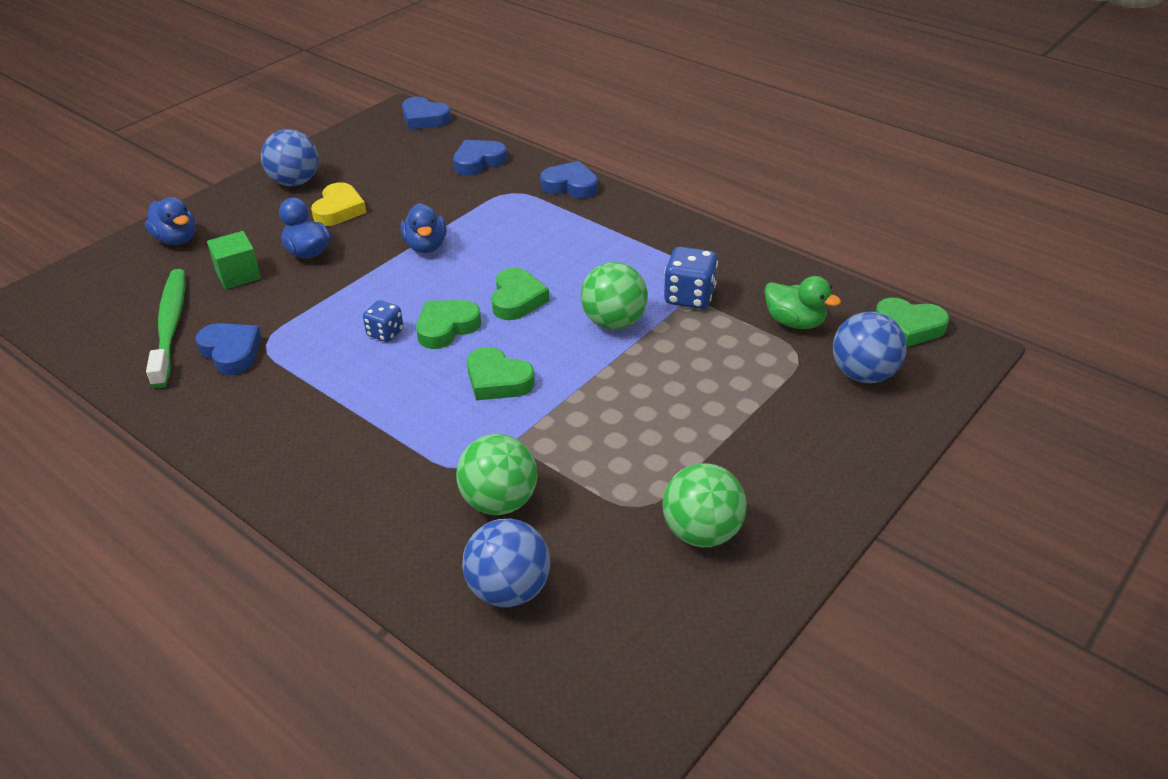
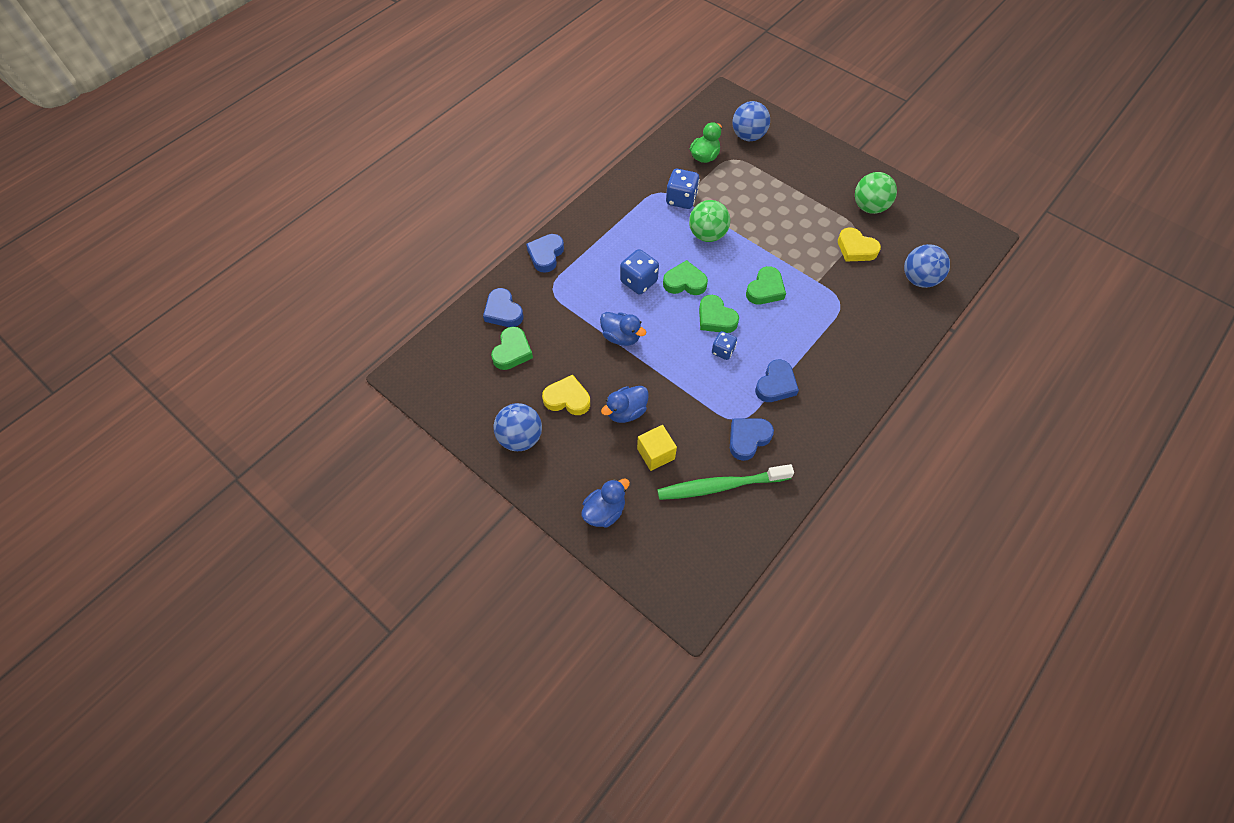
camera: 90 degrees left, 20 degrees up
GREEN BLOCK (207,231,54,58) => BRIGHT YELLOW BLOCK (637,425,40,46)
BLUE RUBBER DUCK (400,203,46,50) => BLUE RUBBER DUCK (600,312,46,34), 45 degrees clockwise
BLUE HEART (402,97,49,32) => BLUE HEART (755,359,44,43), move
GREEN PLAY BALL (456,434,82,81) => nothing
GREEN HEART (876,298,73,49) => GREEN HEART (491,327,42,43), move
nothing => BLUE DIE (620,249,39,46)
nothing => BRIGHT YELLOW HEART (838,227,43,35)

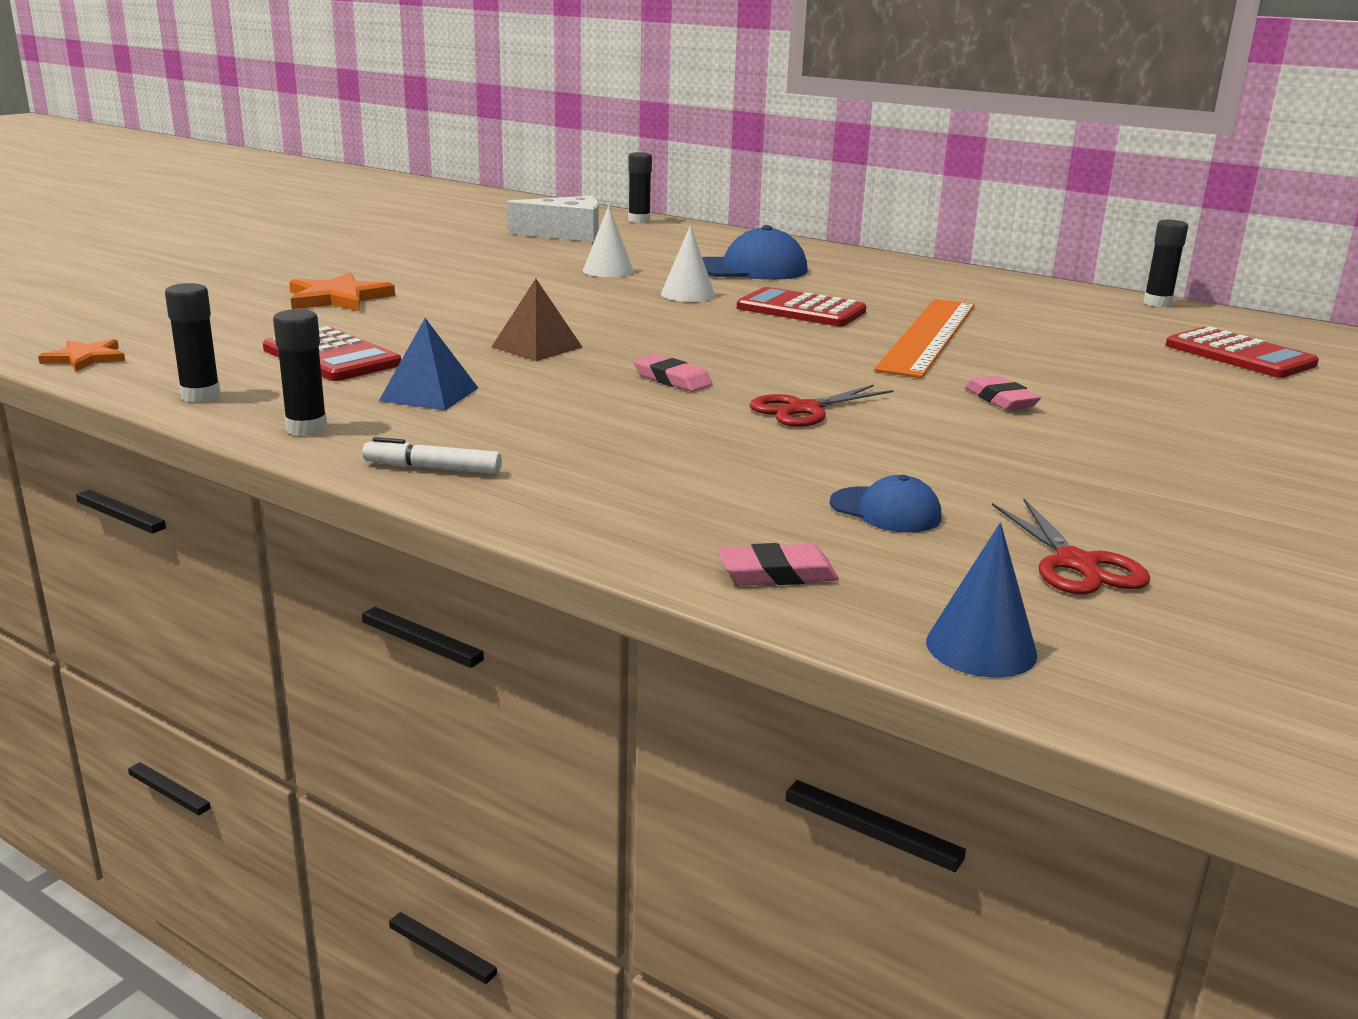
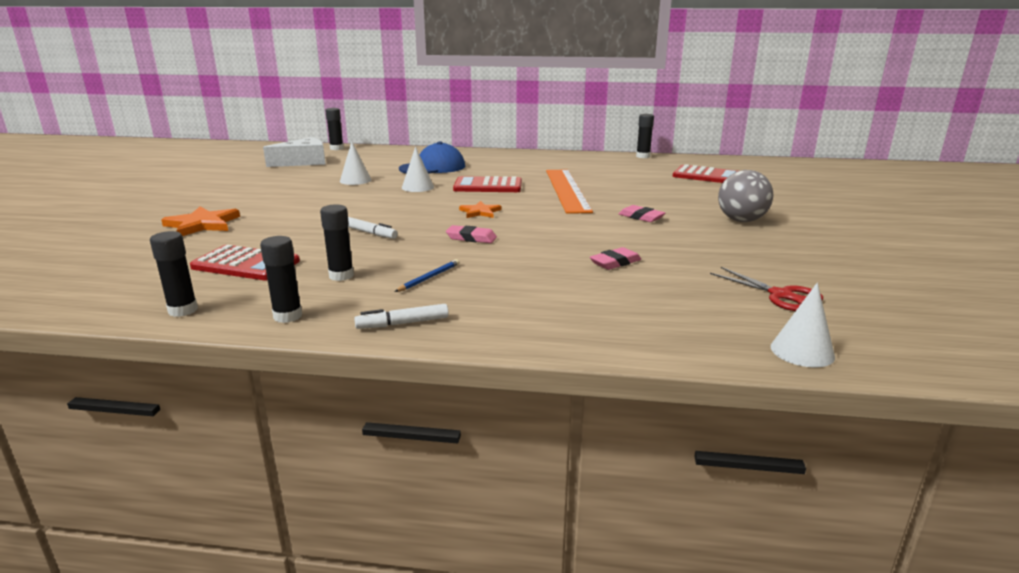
camera: 25 degrees left, 0 degrees up
ORANGE-COLOURED FIVE-POINTED STAR (38,339,87,32) => ORANGE-COLOURED FIVE-POINTED STAR (459,201,43,17), move
BLUE PYRAMID SHAPE (379,318,99,93) => JET-BLACK GLUE STICK (320,204,34,77)
BROWN PYRAMID SHAPE (492,279,91,82) => SNOW-WHITE FELT PEN (348,217,50,22)
ROSE-PINK PENCIL ERASER (718,543,121,42) => ROSE-PINK PENCIL ERASER (590,247,51,23), move
RED SCISSORS (749,384,145,43) => nothing
BLUE BASEBALL CAP (830,475,111,58) => nothing
BLUE CONE SHAPE (926,523,112,154) => SNOW-WHITE CONE SHAPE (771,283,64,85)
nothing => BLUE PENCIL (395,259,65,33)
nothing => ASH-GREY PLAY BALL (718,170,55,52)

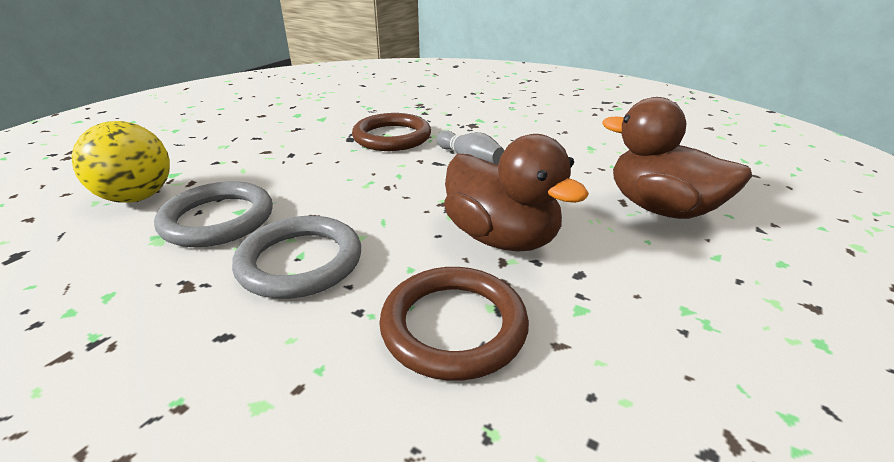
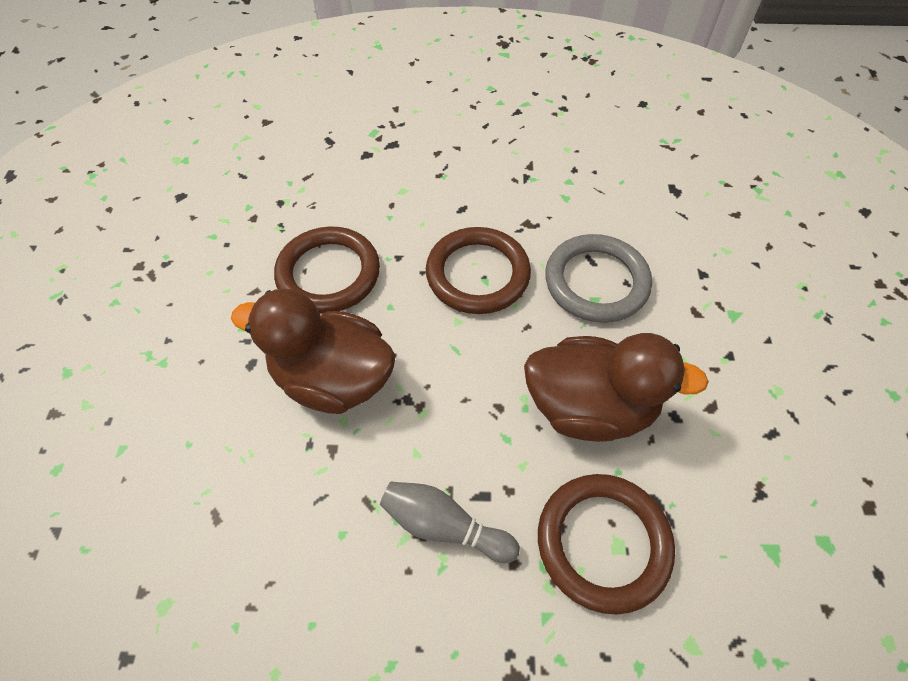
camera: 150 degrees right, 25 degrees up
BRIGHT YELLOW PLAY BALL (71,121,99,82) => nothing
ASH-GREY TORUS (232,216,129,83) => BROWN TORUS (426,227,105,87)
BROWN RUBBER DUCK (602,97,150,122) => BROWN RUBBER DUCK (524,333,185,109), move

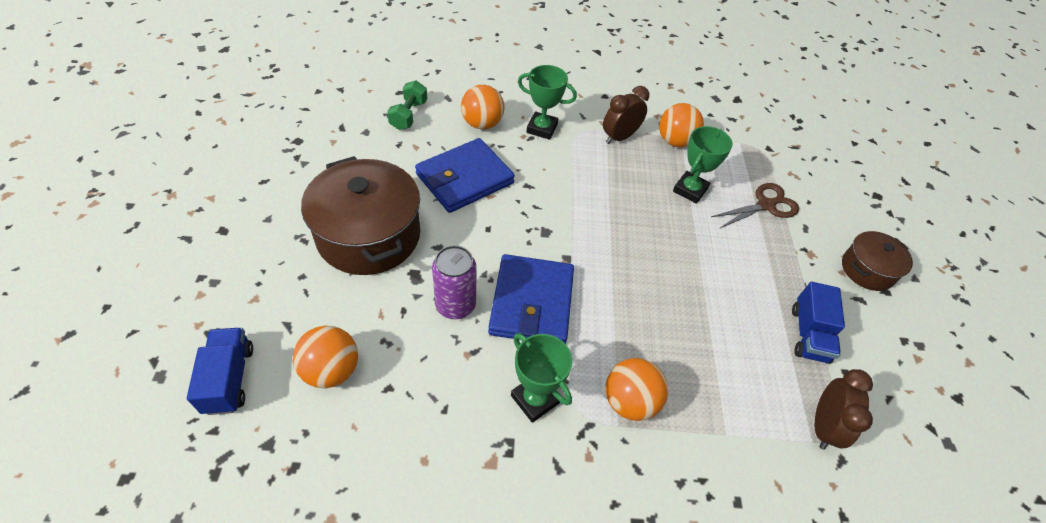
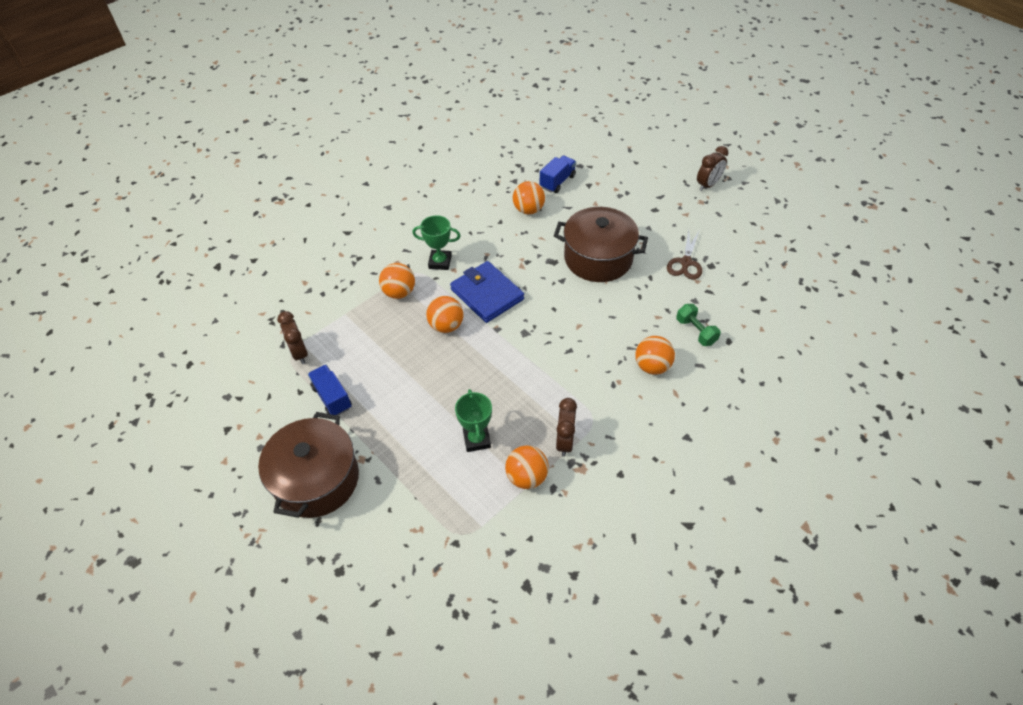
camera: 140 degrees right, 0 degrees up
BLUE TRUCK (187,328,66,87) => BLUE TRUCK (540,155,36,38), 90 degrees counterclockwise
BLUE CARD WALLET (415,138,100,75) => nothing
PURPLE CAN (432,245,45,74) => nothing
GREEN TROPHY (518,65,59,75) => nothing
BROWN SCISSORS (711,183,88,46) => BROWN SCISSORS (667,230,35,50), move
BROWN STOCKPOT (842,231,71,60) => BROWN STOCKPOT (258,412,101,106), x1.87
nothing => ORANGE-COLOURED PLAY BALL (426,296,38,37)
nothing => BROWN ALARM CLOCK (697,146,31,45)

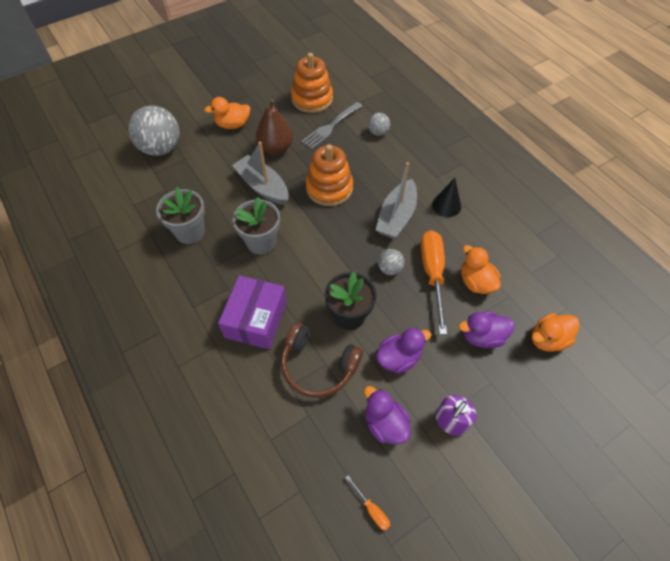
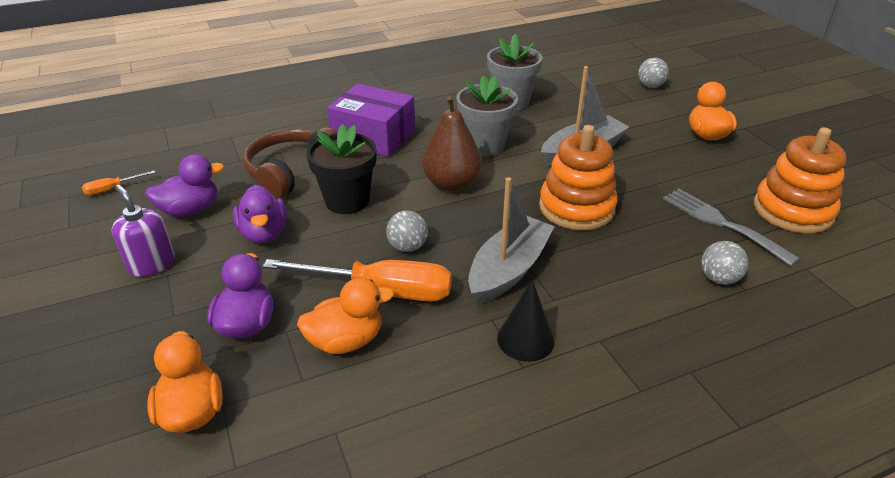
camera: 100 degrees right, 20 degrees down
ASH-GREY PLAY BALL (128,105,52,51) => ASH-GREY PLAY BALL (638,58,31,30), x0.48
BROWN PEAR (256,99,37,56) => BROWN PEAR (422,96,60,96), move
ASH-GREY BOAT (376,162,41,77) => ASH-GREY BOAT (468,177,87,127), 90 degrees clockwise

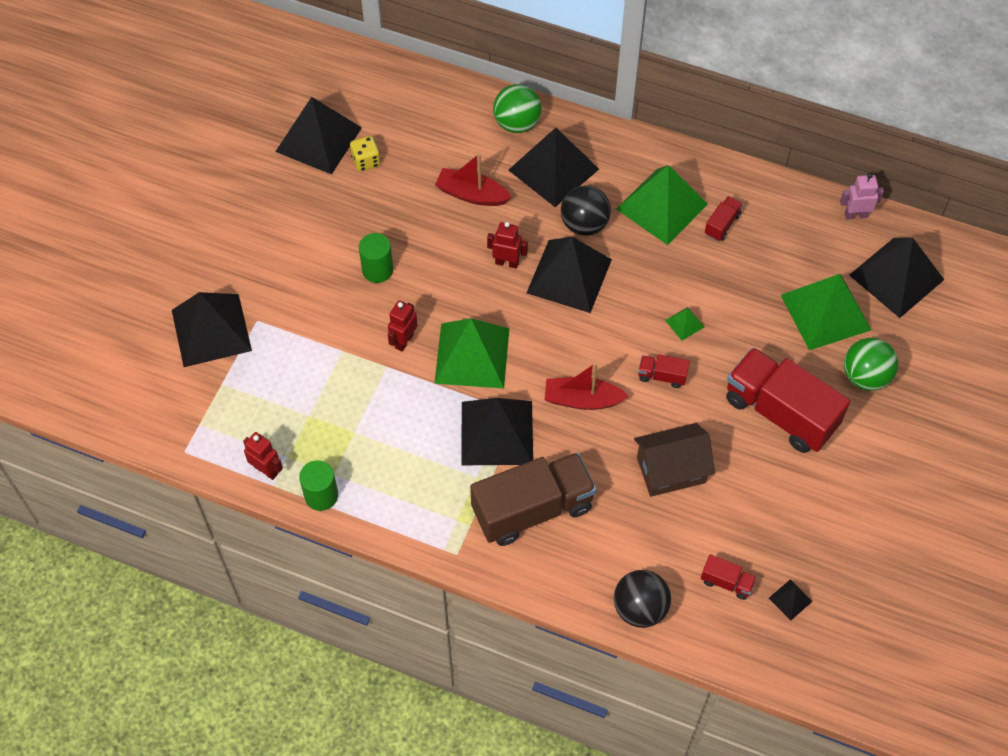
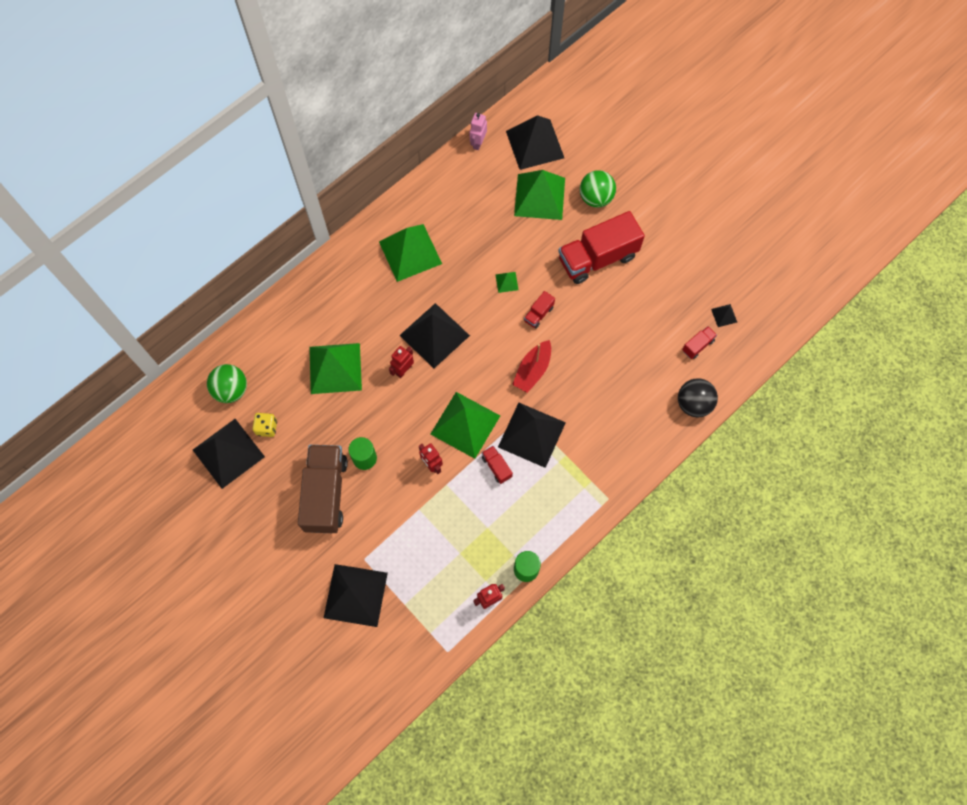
camera: 65 degrees left, 10 degrees up
RED BOAT (435,154,77,52) => GREEN PYRAMID SHAPE (310,343,52,51)
BROWN TRUCK (470,452,126,94) => BROWN TRUCK (298,445,50,88), move
GREEN PLAY BALL (493,84,49,49) => GREEN PLAY BALL (207,364,40,39), move
JET-BLACK PYRAMID SHAPE (508,128,91,79) => nothing
JET-BLACK PLAY BALL (561,185,50,51) => nothing
BROWN TOY HOUSE (634,423,81,74) => nothing
RED TRUCK (705,196,38,45) => RED TRUCK (482,446,31,38), move

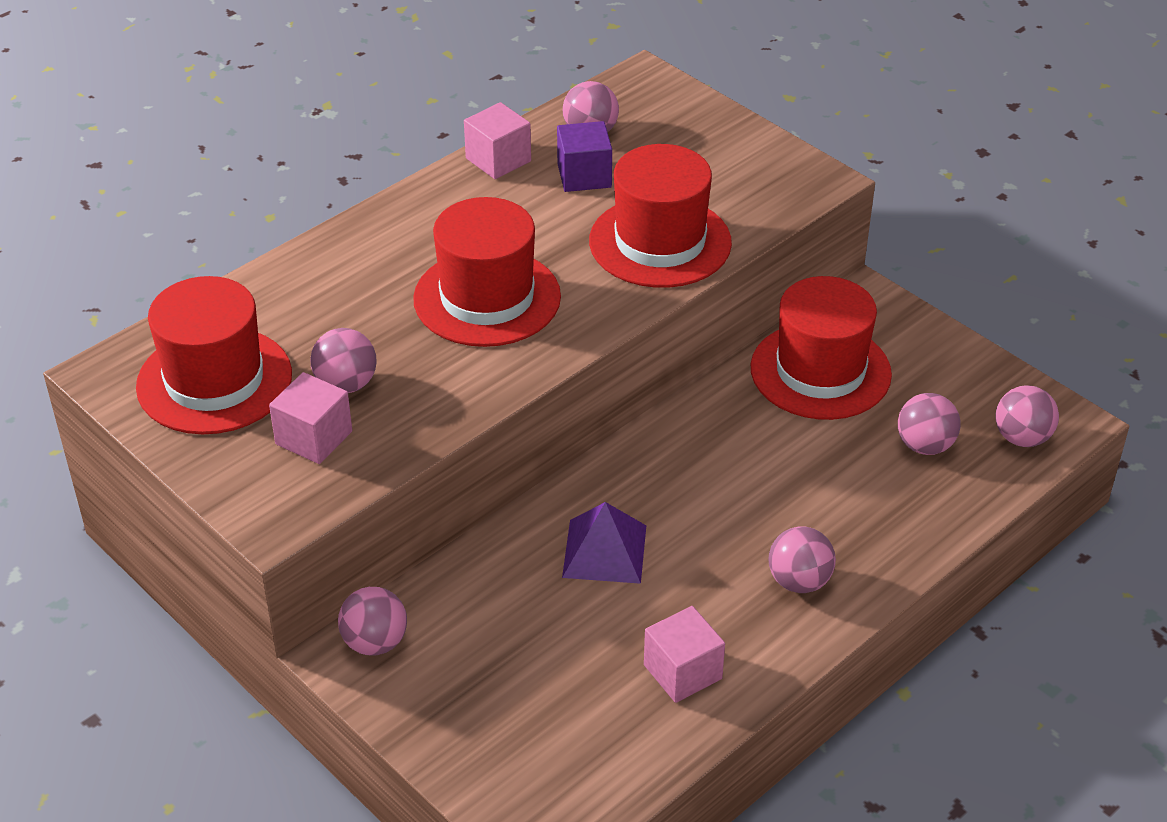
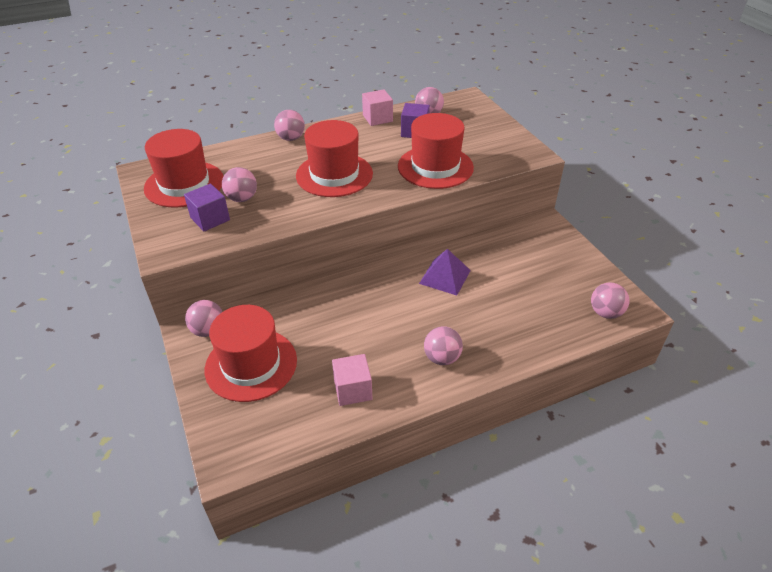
camera: 20 degrees right, 0 degrees up
ROSE-PINK BLOCK (269,372,83,92) => PURPLE BLOCK (184,183,46,49)
PURPLE PYRAMID SHAPE (562,502,84,82) => PURPLE PYRAMID SHAPE (419,249,52,47), move
RED TOP HAT (751,276,141,144) => RED TOP HAT (205,305,92,97), move
ROSE-PINK PLAY BALL (898,393,63,62) => ROSE-PINK PLAY BALL (274,110,31,31), move

